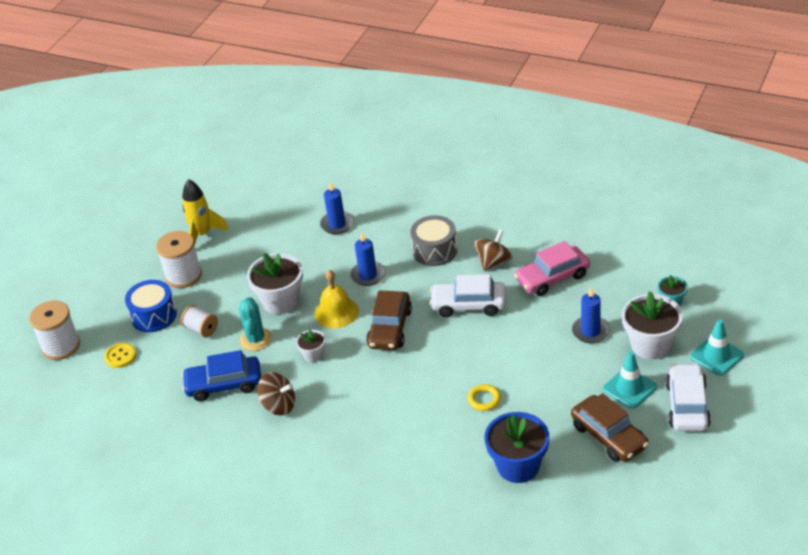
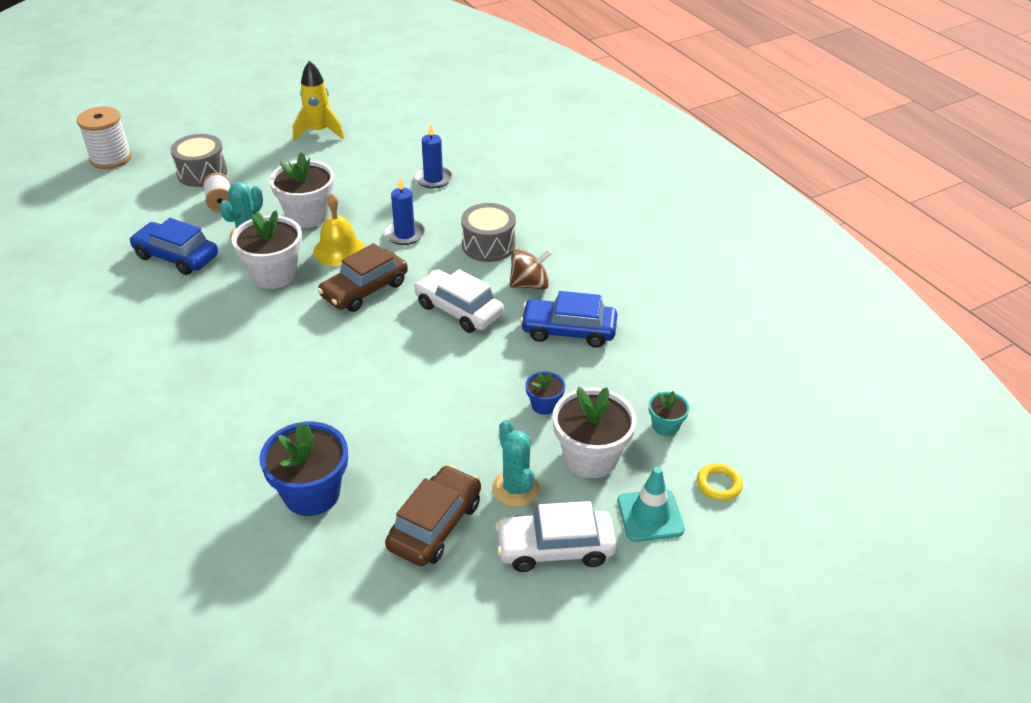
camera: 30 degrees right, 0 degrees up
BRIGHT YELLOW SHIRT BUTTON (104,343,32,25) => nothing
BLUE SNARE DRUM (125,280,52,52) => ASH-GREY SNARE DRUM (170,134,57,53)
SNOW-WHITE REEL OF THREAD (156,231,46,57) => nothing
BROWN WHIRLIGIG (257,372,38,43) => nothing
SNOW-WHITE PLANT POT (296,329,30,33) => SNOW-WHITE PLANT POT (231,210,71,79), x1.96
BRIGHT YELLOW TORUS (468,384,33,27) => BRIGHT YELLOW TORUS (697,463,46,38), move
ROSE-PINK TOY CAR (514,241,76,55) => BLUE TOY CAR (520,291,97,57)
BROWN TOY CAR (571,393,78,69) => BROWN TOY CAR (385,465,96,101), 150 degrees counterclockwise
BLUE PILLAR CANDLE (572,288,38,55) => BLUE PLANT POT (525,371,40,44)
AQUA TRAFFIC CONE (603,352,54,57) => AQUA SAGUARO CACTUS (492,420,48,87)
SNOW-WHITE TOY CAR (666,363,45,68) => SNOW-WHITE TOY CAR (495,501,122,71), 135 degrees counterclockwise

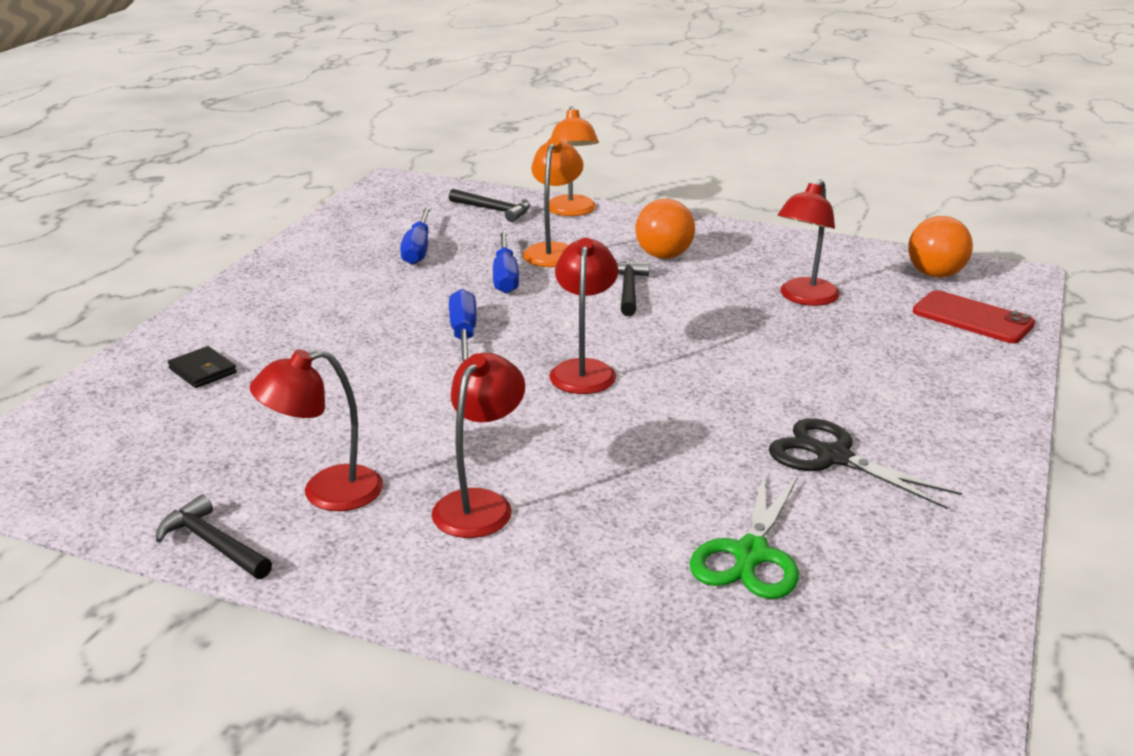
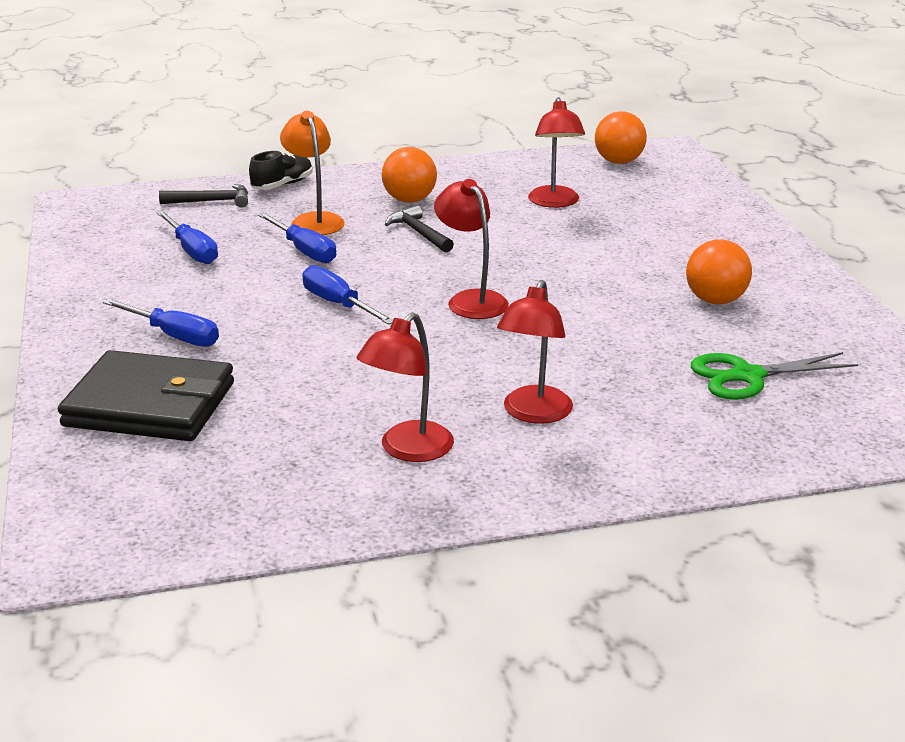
camera: 35 degrees left, 0 degrees up
JET-BLACK CLAW HAMMER (156,495,116,84) => nothing
JET-BLACK CARD WALLET (168,346,69,42) => JET-BLACK CARD WALLET (58,350,176,91), x2.41
RED DESK LAMP (432,353,93,185) => RED DESK LAMP (497,280,76,144), 150 degrees counterclockwise
ORANGE-COLOURED DESK LAMP (549,106,50,110) => JET-BLACK LACE-UP SHOE (249,151,64,39)
GREEN SCISSORS (690,473,109,126) => GREEN SCISSORS (691,352,167,48), 90 degrees clockwise
JET-BLACK SCISSORS (769,418,193,91) => ORANGE-COLOURED PLAY BALL (686,239,66,65)
RED MOBILE PHONE (913,290,122,53) => nothing
nothing => BLUE SCREWDRIVER (103,299,116,48)

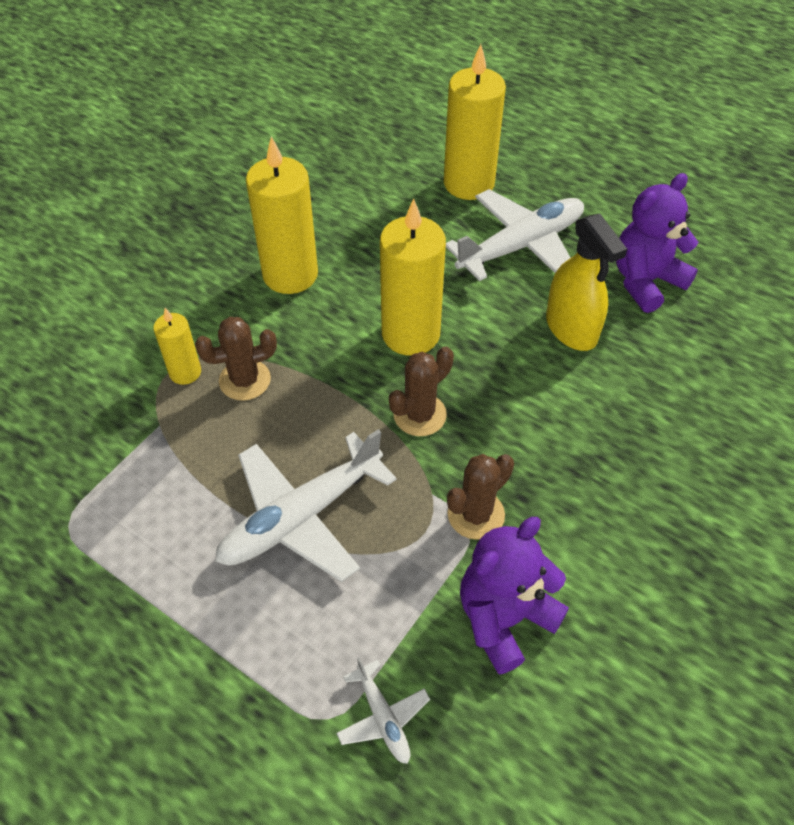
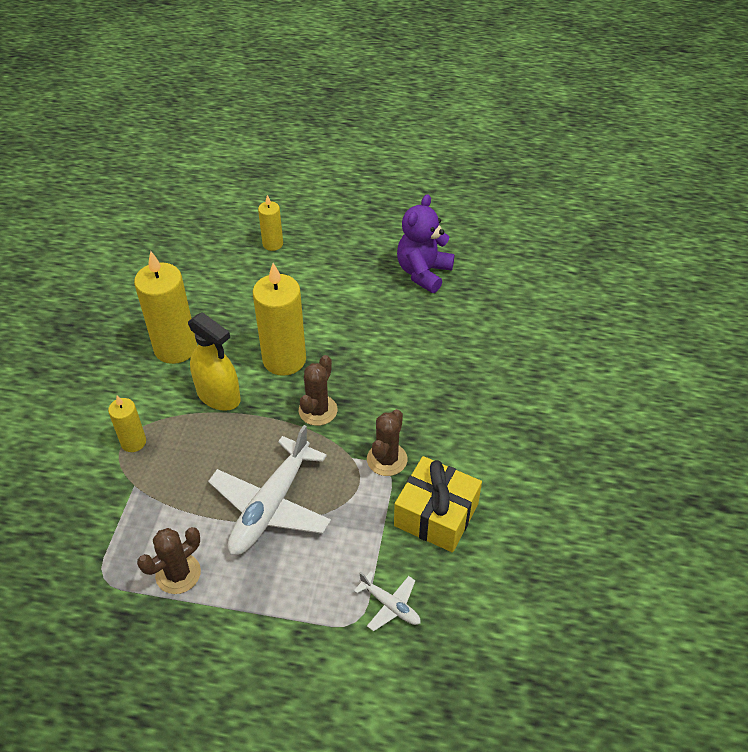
camera: 25 degrees left, 5 degrees down
BROWN SAGUARO CACTUS (195,317,82,84) => BROWN SAGUARO CACTUS (137,527,64,67), move
BRIGHT YELLOW PILLAR CANDLE (444,44,62,156) => BRIGHT YELLOW PILLAR CANDLE (258,195,25,56), x0.53
SNOW-WHITE TOY PLANE (446,189,138,92) => nothing
PURPLE TEDDY (460,517,109,158) => BRIGHT YELLOW WRAPPED GIFT (394,456,88,96)
BRIGHT YELLOW SPRAY BOTTLE (546,213,81,138) => BRIGHT YELLOW SPRAY BOTTLE (188,312,52,99), move

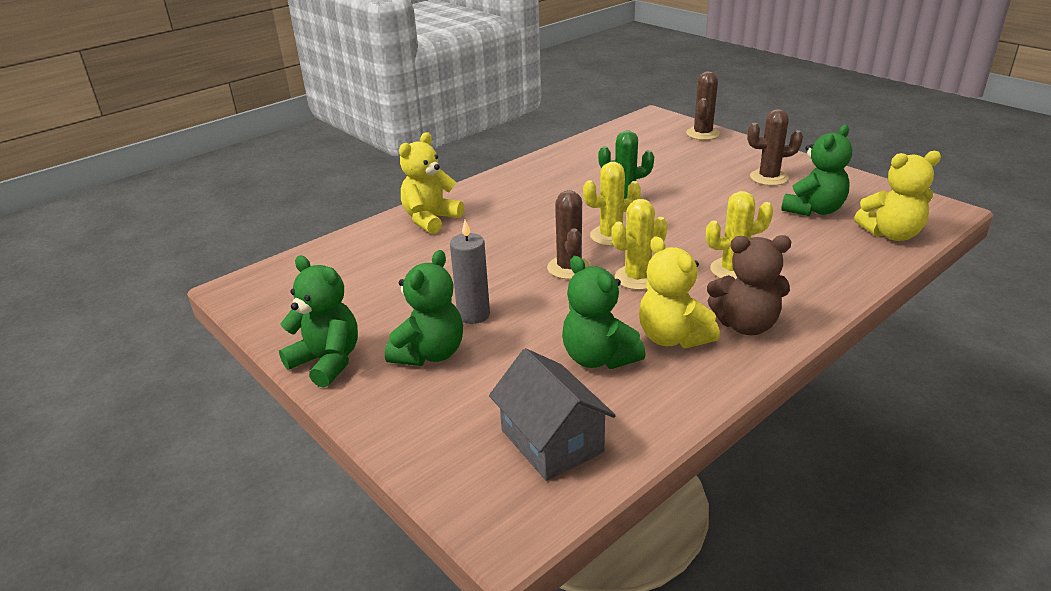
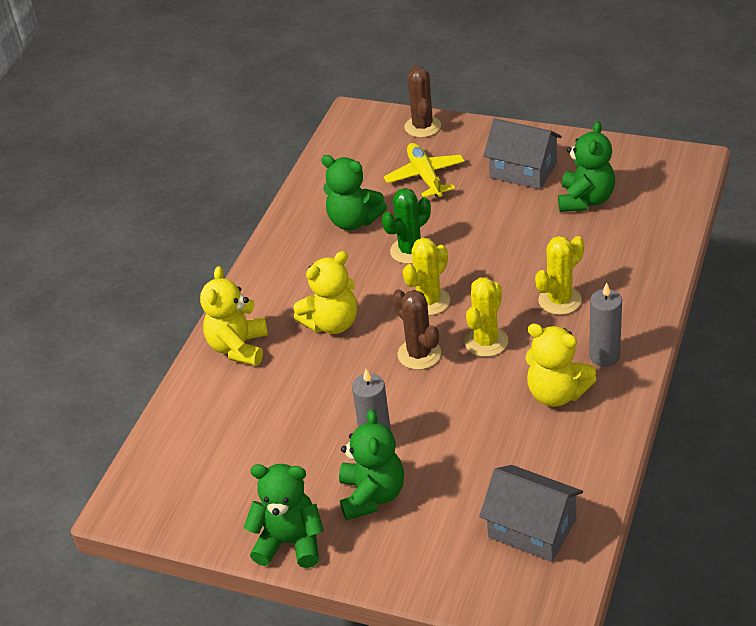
camera: 25 degrees left, 10 degrees up
GREEN TEDDY (562,256,84,113) => GREEN TEDDY (321,155,66,75), move
BROWN TEDDY (707,235,84,100) => ASH-GREY PILLAR CANDLE (589,283,33,84)
BROWN SAGUARO CACTUS (747,109,56,77) => ASH-GREY TOY HOUSE (483,118,79,71)
BRIGHT YELLOW TEDDY (854,151,87,90) => BRIGHT YELLOW TEDDY (293,251,64,83), move
nothing => BRIGHT YELLOW TOY PLANE (384,143,81,54)

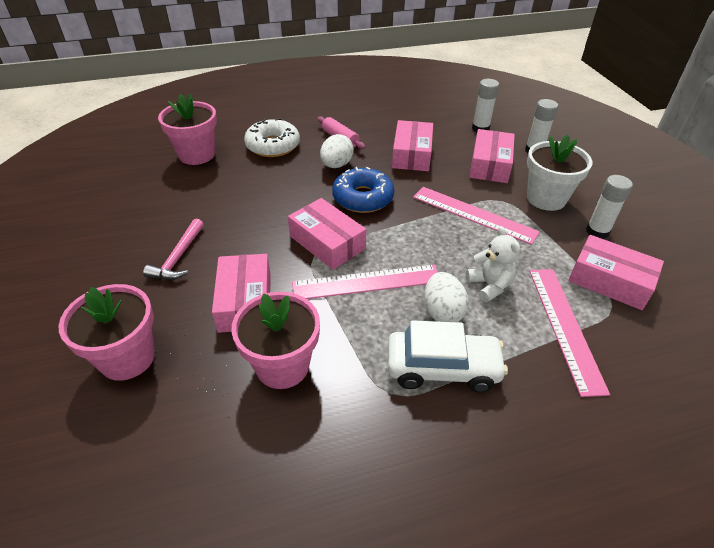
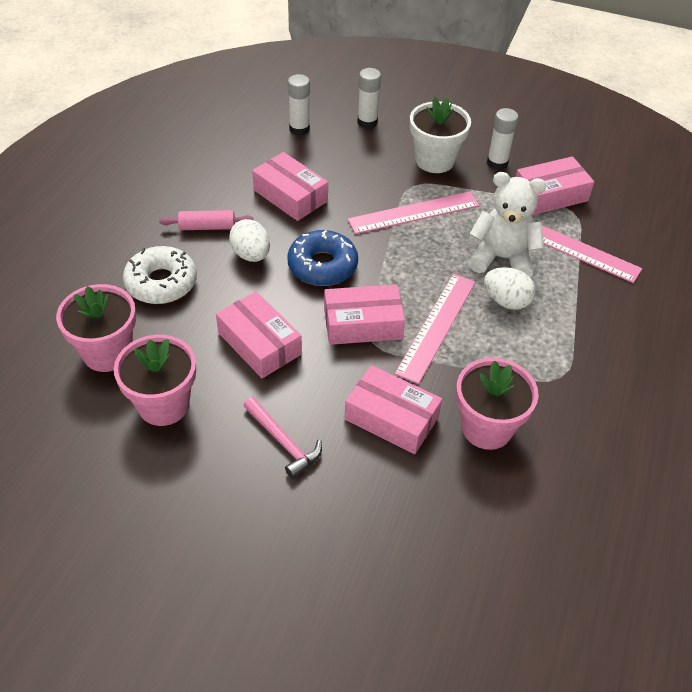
camera: 55 degrees left, 5 degrees up
ROSE-PINK PLANT POT (58,284,97,97) => ROSE-PINK PLANT POT (114,335,82,91), move
SNOW-WHITE TOY CAR (388,320,120,73) => nothing
SNOW-WHITE TEDDY (466,226,54,77) => SNOW-WHITE TEDDY (469,172,78,106), x1.57
ROSE-PINK PARCEL (470,129,45,54) => ROSE-PINK PARCEL (216,291,86,87), move

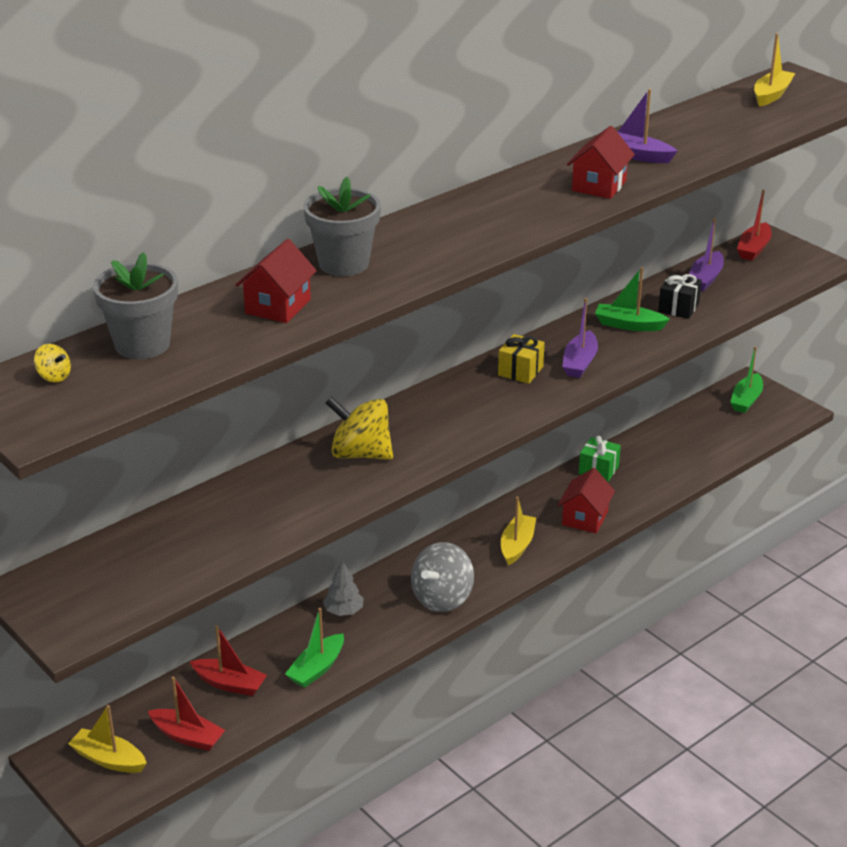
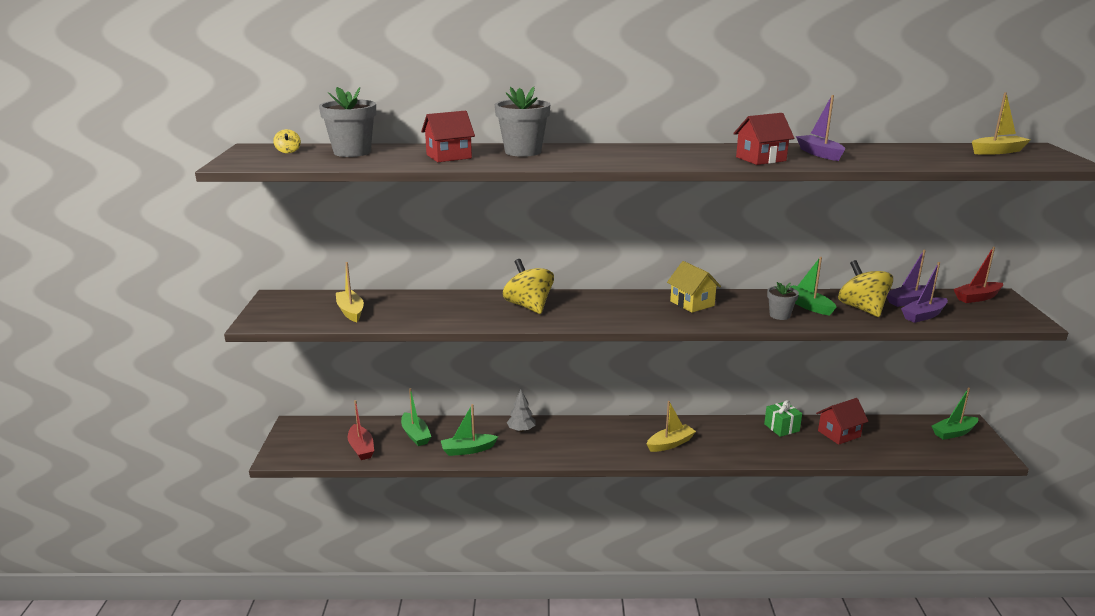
camera: 40 degrees right, 10 degrees down
BRIGHT YELLOW BOAT (68,705,79,68) => BRIGHT YELLOW BOAT (336,262,28,60), move
RED BOAT (190,625,77,71) => GREEN BOAT (401,388,30,58)
ASH-GREY WHIRLIGIG (411,542,63,70) => nothing
BRIGHT YELLOW WRAPPED GIFT (498,334,47,50) => BRIGHT YELLOW TOY HOUSE (667,261,54,52)
RED TOY HOUSE (558,468,57,65) => RED TOY HOUSE (816,398,52,47), move
PURPLE BOAT (562,298,36,80) => PURPLE BOAT (901,262,47,61), move
JET-BLACK WRAPPED GIFT (658,273,44,46) => BRIGHT YELLOW WHIRLIGIG (838,260,55,57)
nothing => ASH-GREY PLANT POT (767,282,32,38)

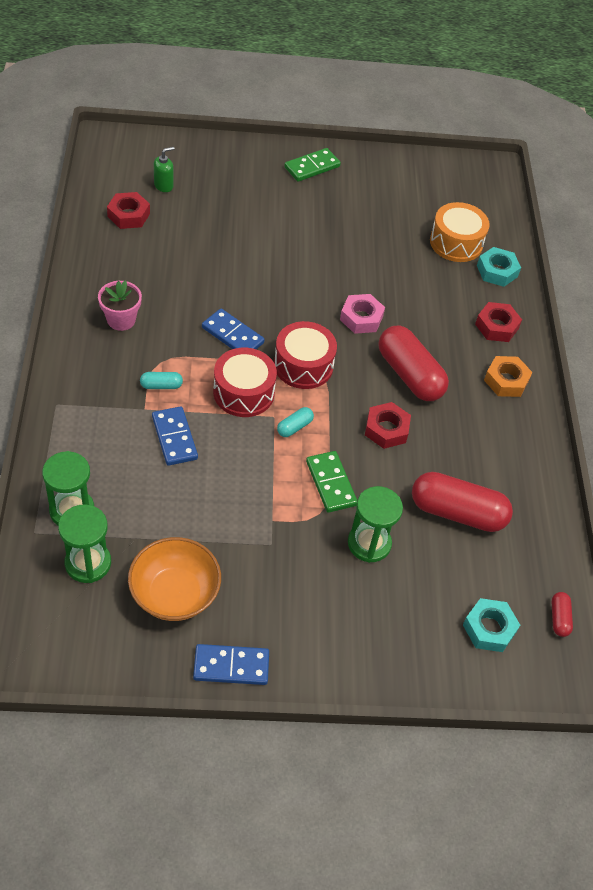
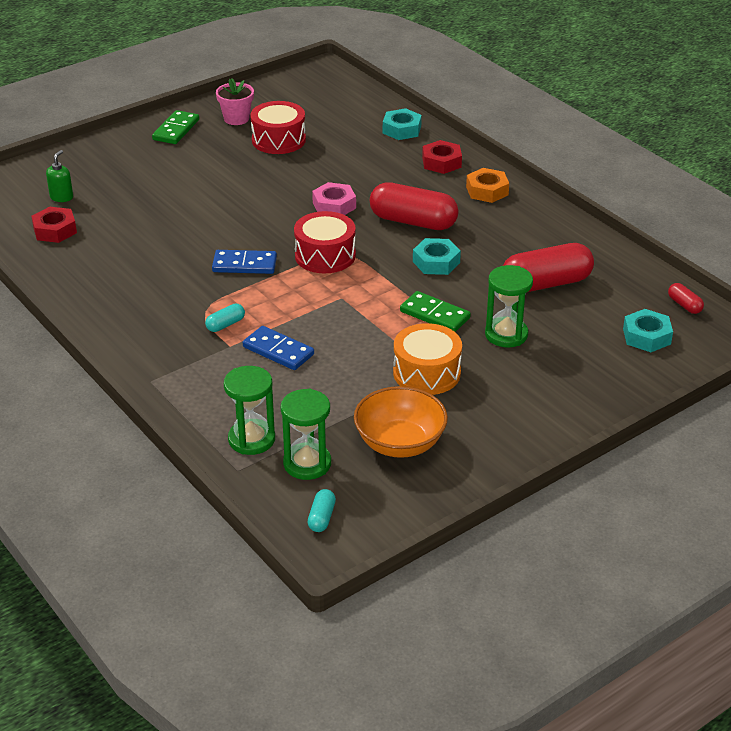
camera: 30 degrees left, 15 degrees down
ROSE-PINK PLANT POT (98,280,44,51) => ROSE-PINK PLANT POT (216,78,38,47), move
BLUE DOMINO TILE (193,644,76,41) => nothing
RED SNARE DRUM (213,348,64,69) => RED SNARE DRUM (250,101,56,53), move
AQUA PILL SHAPE (277,407,37,30) => AQUA PILL SHAPE (308,489,28,43), move
RED NUT (365,402,46,47) => AQUA NUT (413,238,48,37)
ORANGE-COLOURED SNARE DRUM (430,202,60,60) => ORANGE-COLOURED SNARE DRUM (393,323,69,72), move

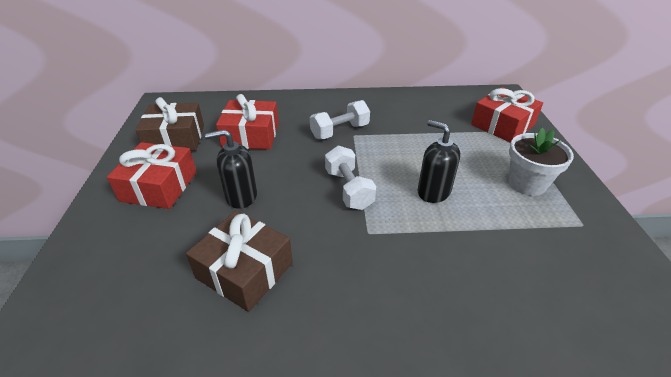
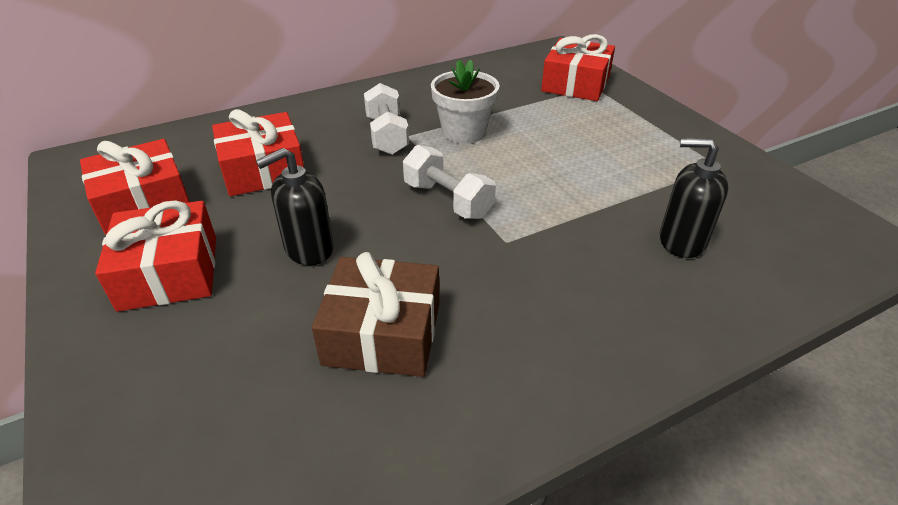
camera: 25 degrees left, 0 degrees up
BROWN WRAPPED GIFT (136,97,68,54) => RED WRAPPED GIFT (80,139,110,96)
SNOW-WHITE DUMBBELL (310,100,60,39) => SNOW-WHITE DUMBBELL (364,83,45,72), 45 degrees counterclockwise
JET-BLACK SOAP DISPENSER (418,120,42,83) => JET-BLACK SOAP DISPENSER (660,138,68,120), move
SNOW-WHITE PLANT POT (508,127,66,69) => SNOW-WHITE PLANT POT (431,60,69,84), move

